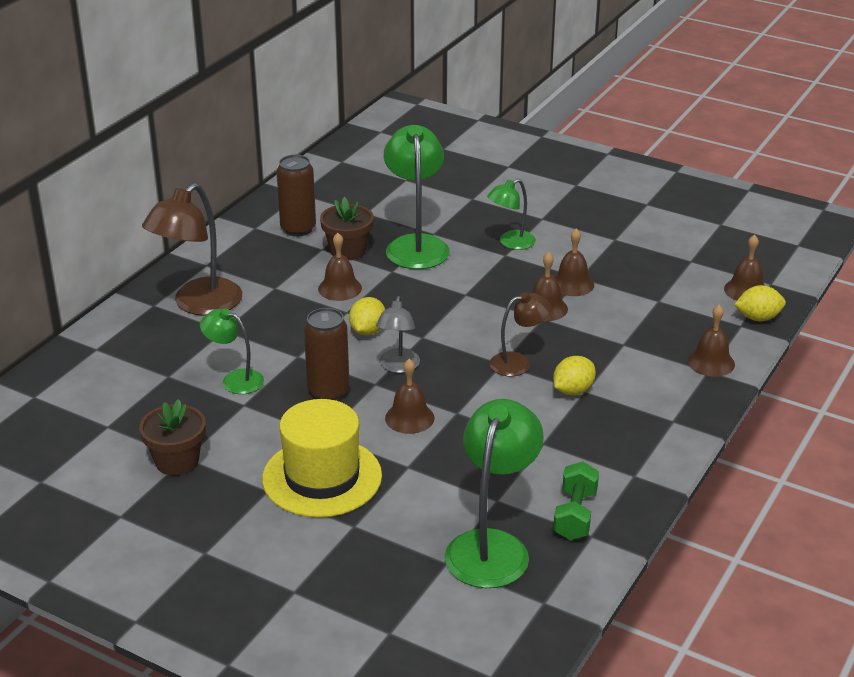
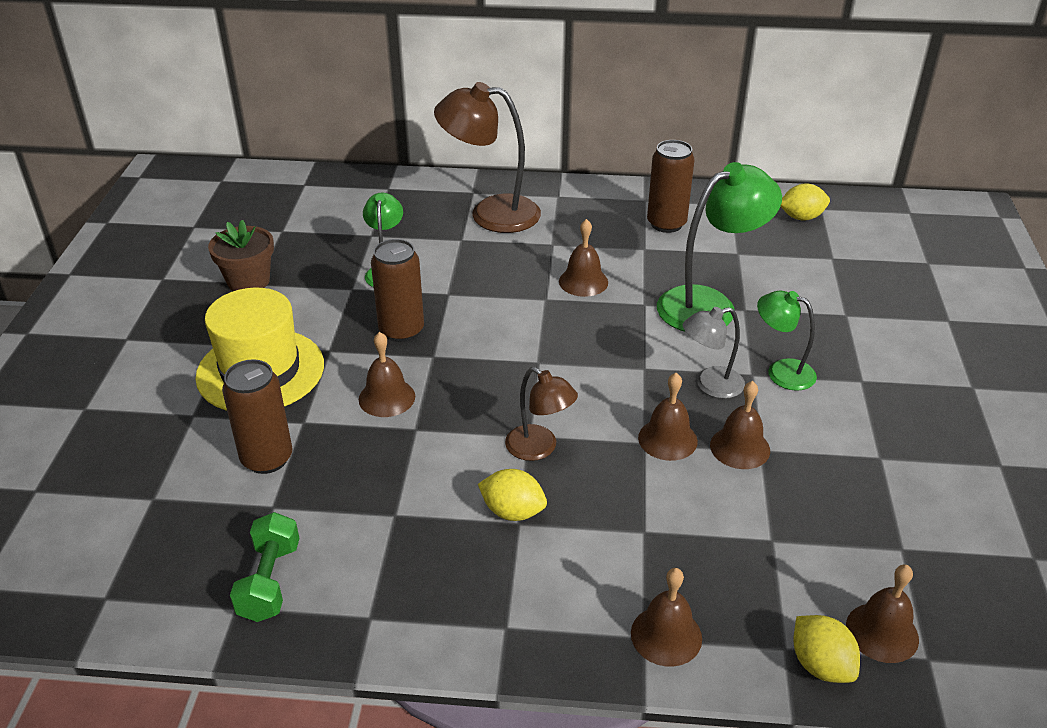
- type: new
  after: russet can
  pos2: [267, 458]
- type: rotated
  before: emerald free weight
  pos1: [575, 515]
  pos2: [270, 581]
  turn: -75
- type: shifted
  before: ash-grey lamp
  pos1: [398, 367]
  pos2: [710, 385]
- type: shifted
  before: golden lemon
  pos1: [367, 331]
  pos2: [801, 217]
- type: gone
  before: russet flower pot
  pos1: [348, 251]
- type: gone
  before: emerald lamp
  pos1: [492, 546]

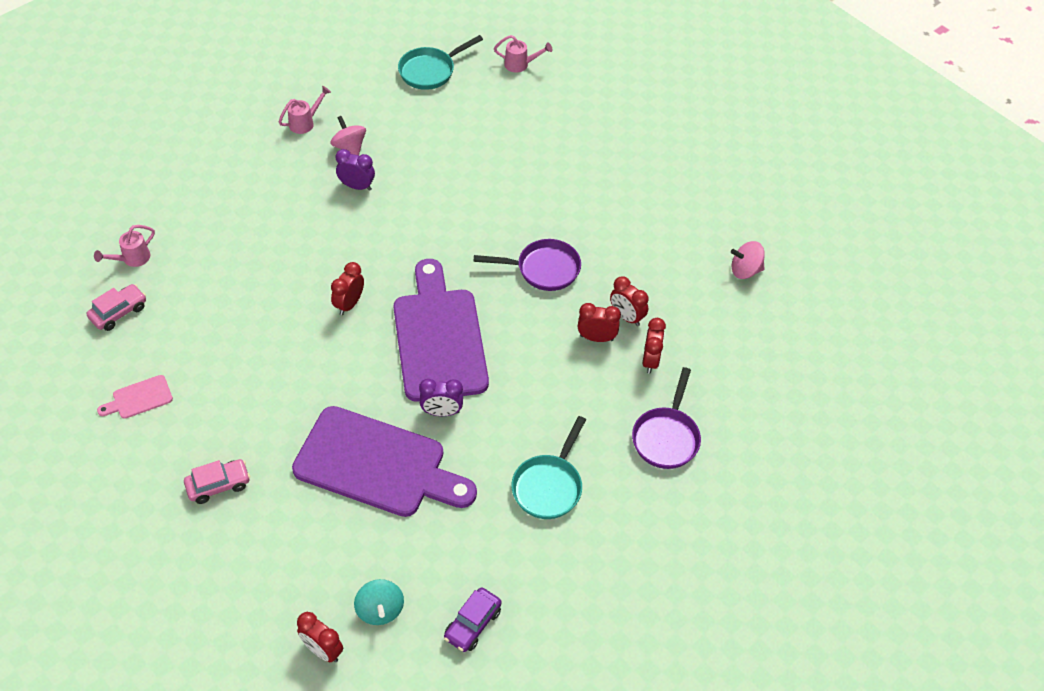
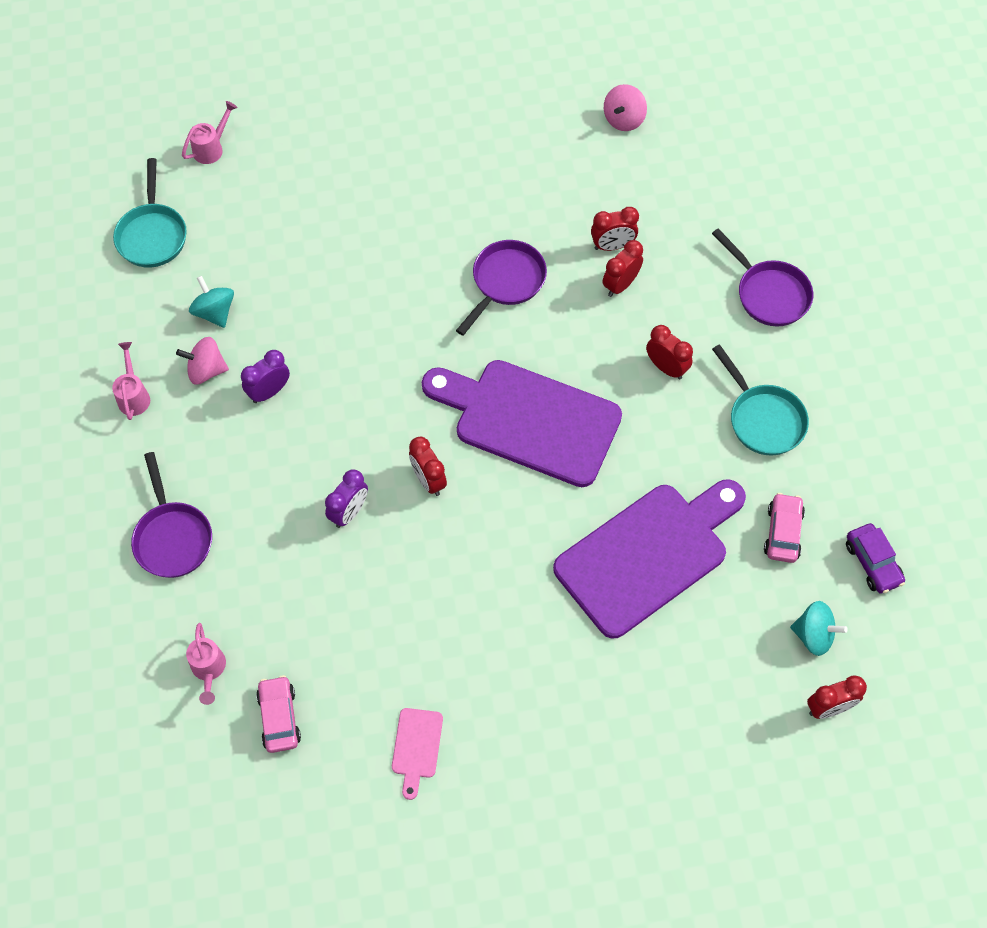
- type: new
  after: violet pan
  pos2: [172, 538]
- type: new
  after: teal whirligig
  pos2: [215, 312]
- type: shifted
  before: violet bedside clock
  pos1: [442, 412]
  pos2: [349, 512]
- type: shifted
  before: scarlet bedside clock
  pos1: [650, 360]
  pos2: [666, 367]
- type: shifted
  before: pink car
  pos1: [218, 485]
  pos2: [783, 532]

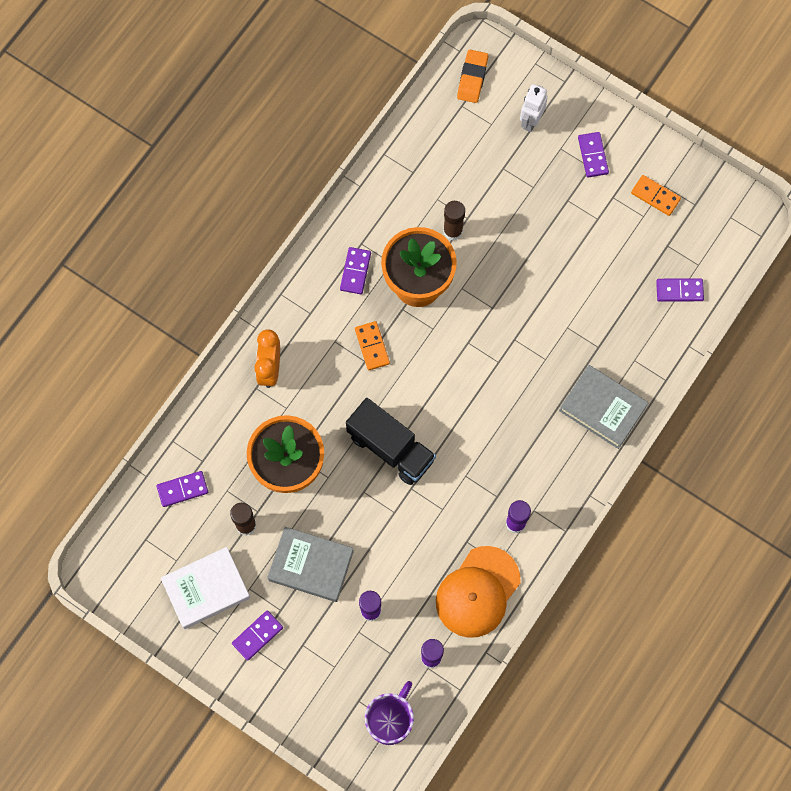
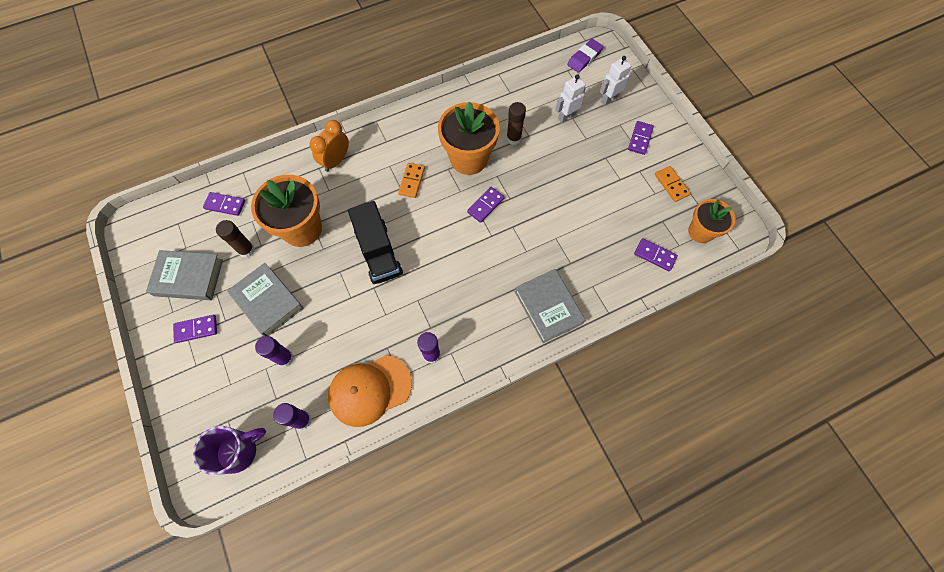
- type: repainted
  before: white book
  after: ash-grey book
  pos1: [206, 589]
  pos2: [188, 277]
- type: shifted
  before: violet domino tile
  pos1: [355, 271]
  pos2: [485, 205]
- type: new
  after: white robot
  pos2: [566, 116]
- type: repainted
  before: orange-coloured gum eraser
  after: violet gum eraser
  pos1: [472, 78]
  pos2: [584, 58]
- type: new
  after: orange-coloured flower pot
  pos2: [700, 232]

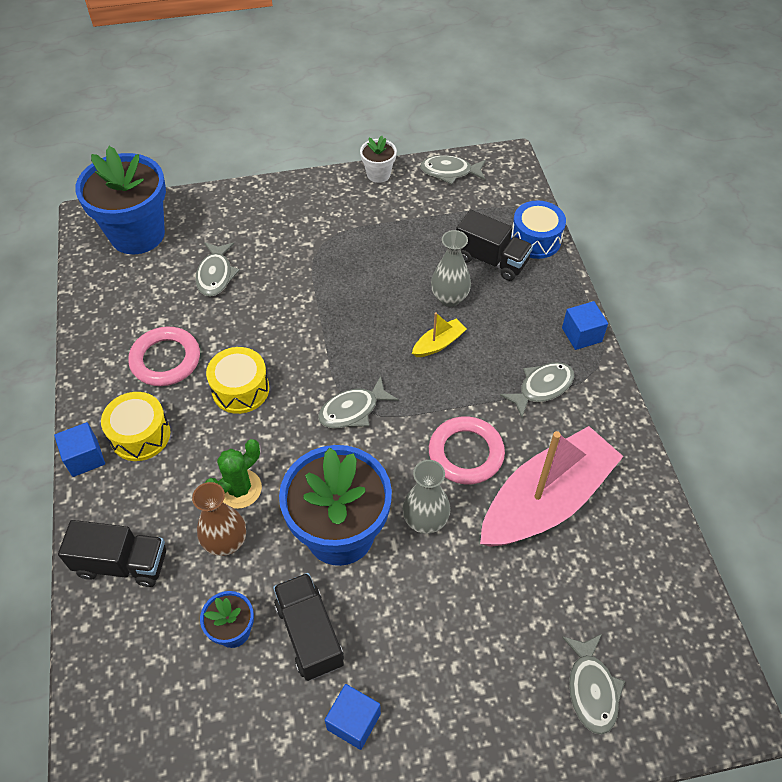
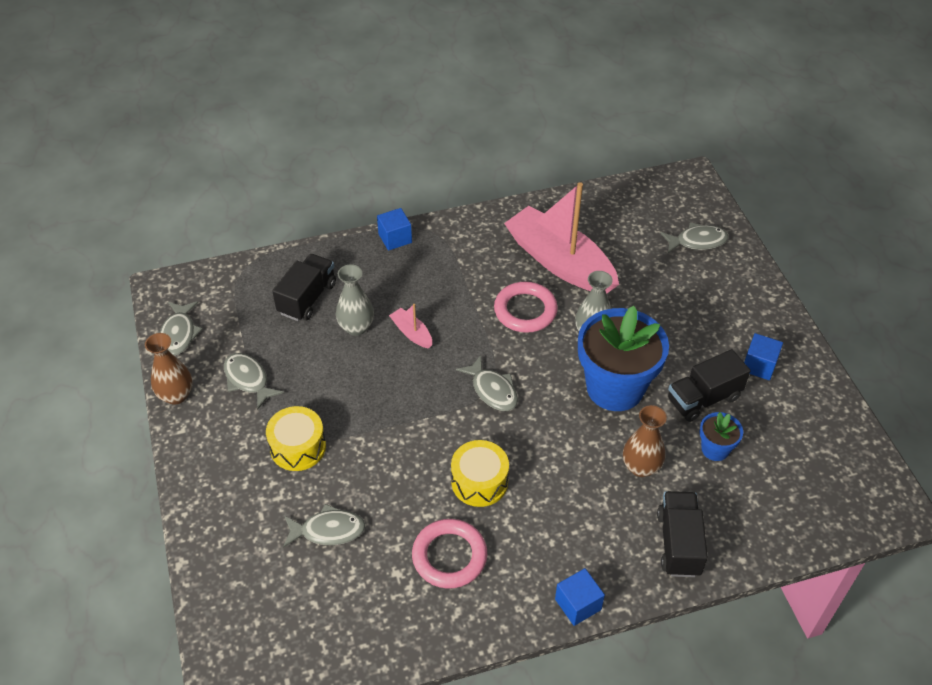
- type: swapped
  before: white flower pot
  after: russet tall vase
  pos1: [378, 174]
  pos2: [176, 395]
- type: shifted
  before: ash-grey fish
  pos1: [542, 388]
  pos2: [248, 380]
- type: shifted
  before: golden toy drum
  pos1: [140, 435]
  pos2: [298, 447]
- type: repainted
  before: golden toy boat
  after: pink toy boat
  pos1: [438, 343]
  pos2: [411, 333]
- type: gone
  before: cobalt flower pot
  pos1: [137, 234]
- type: gone
  before: emerald saguaro cactus
  pos1: [239, 489]
- type: gone
  before: cobalt toy drum
  pos1: [535, 240]

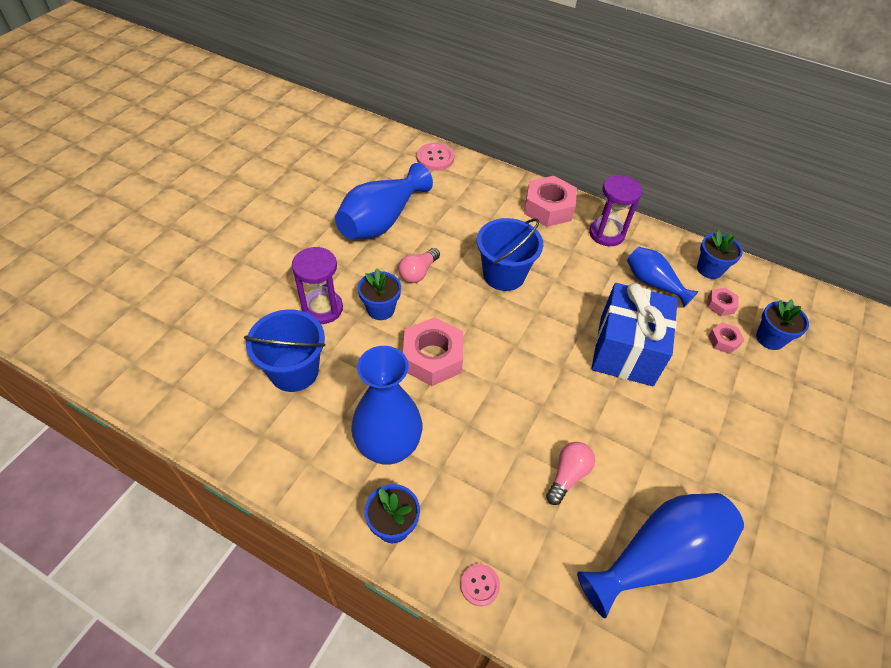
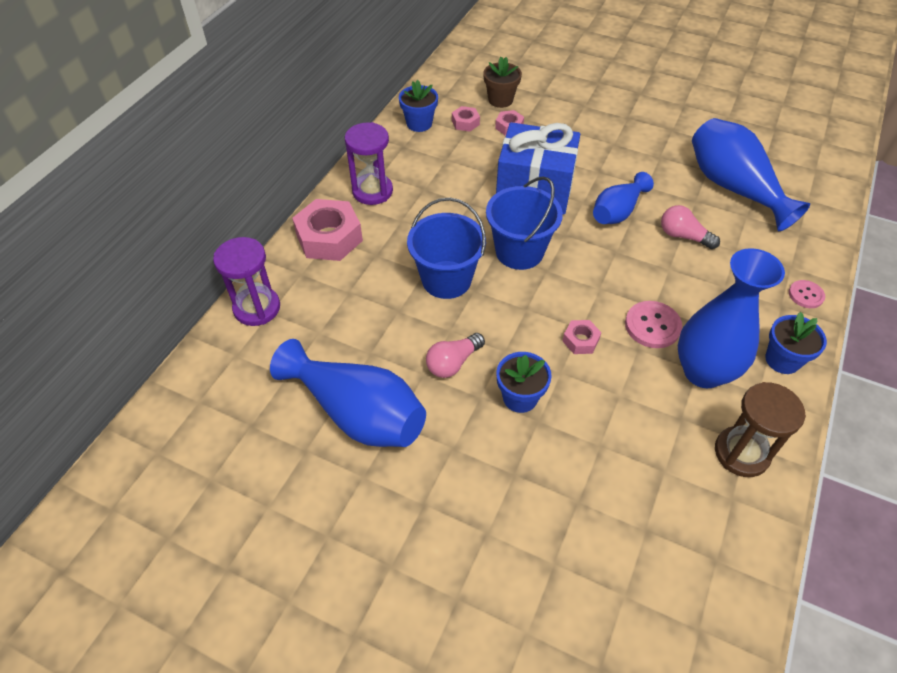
- type: shifted
  before: violet sandglass
  pos1: [322, 308]
  pos2: [257, 308]
- type: rotated
  before: pink lightbulb
  pos1: [418, 272]
  pos2: [453, 363]
  turn: 105
- type: repainted
  before: cobalt flower pot
  after: russet flower pot
  pos1: [770, 338]
  pos2: [500, 100]
- type: shifted
  before: cobalt bucket
  pos1: [294, 371]
  pos2: [519, 251]
- type: scaled
  before: pink nut
  pos1: [432, 357]
  pos2: [580, 340]
  scale: 0.49
- type: shifted
  before: cobalt tall vase
  pos1: [653, 283]
  pos2: [617, 212]
- type: shifted
  before: pink sewing button
  pos1: [435, 158]
  pos2: [652, 326]
- type: new
  after: russet sandglass
  pos2: [741, 453]

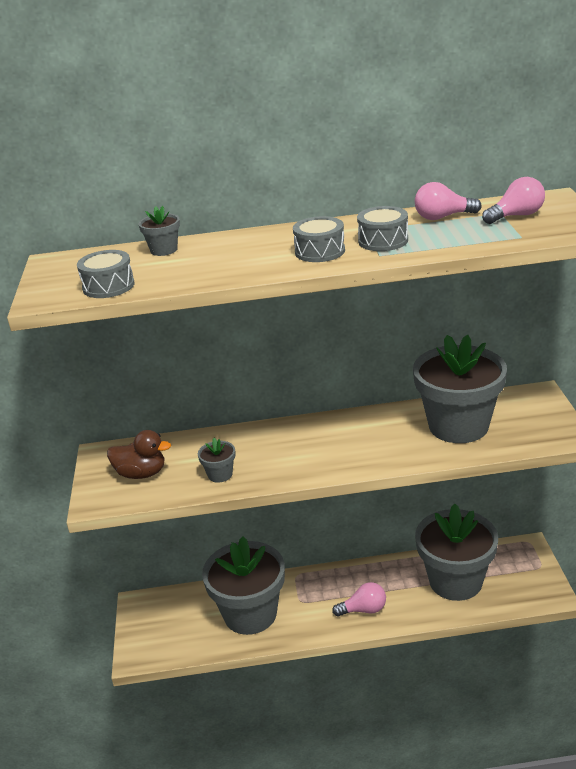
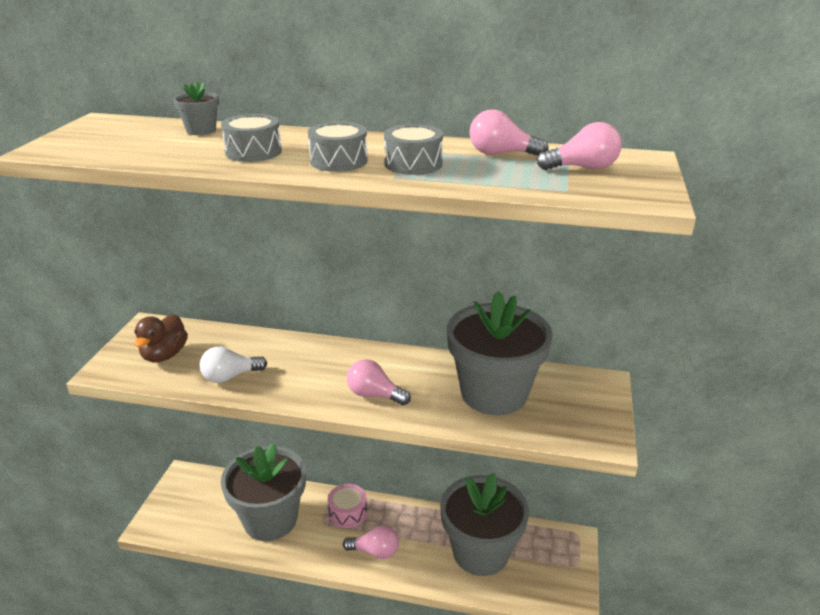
- type: rotated
  before: russet rubber duck
  pos1: [141, 473]
  pos2: [164, 355]
  turn: 75
- type: swapped
  before: ash-grey flower pot
  after: white lightbulb
  pos1: [220, 474]
  pos2: [230, 376]
- type: shifted
  before: ash-grey toy drum
  pos1: [108, 286]
  pos2: [253, 152]
- type: new
  after: pink toy drum
  pos2: [347, 512]
- type: new
  after: pink lightbulb
  pos2: [374, 395]

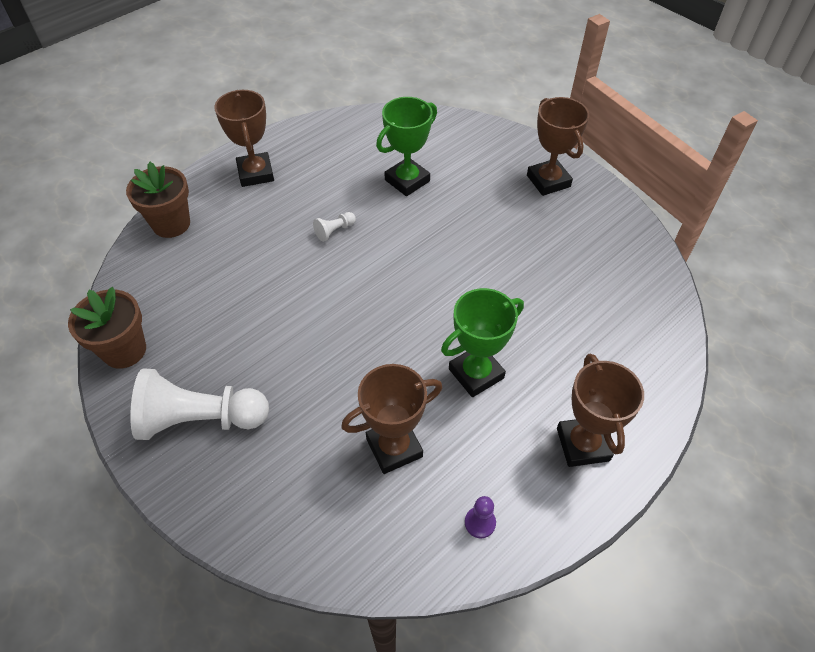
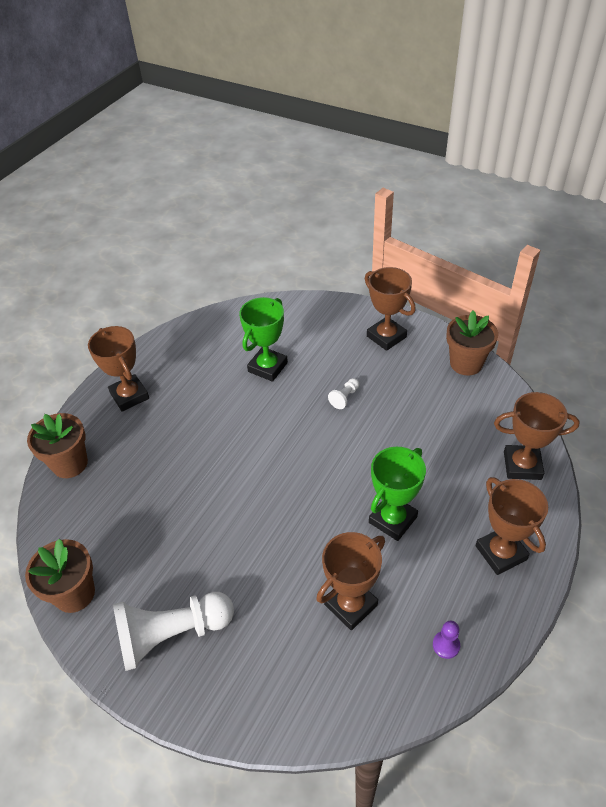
- type: shifted
  before: white game pawn
  pos1: [334, 231]
  pos2: [345, 397]
- type: new
  after: russet flower pot
  pos2: [466, 363]
- type: new
  after: russet trophy
  pos2: [522, 465]

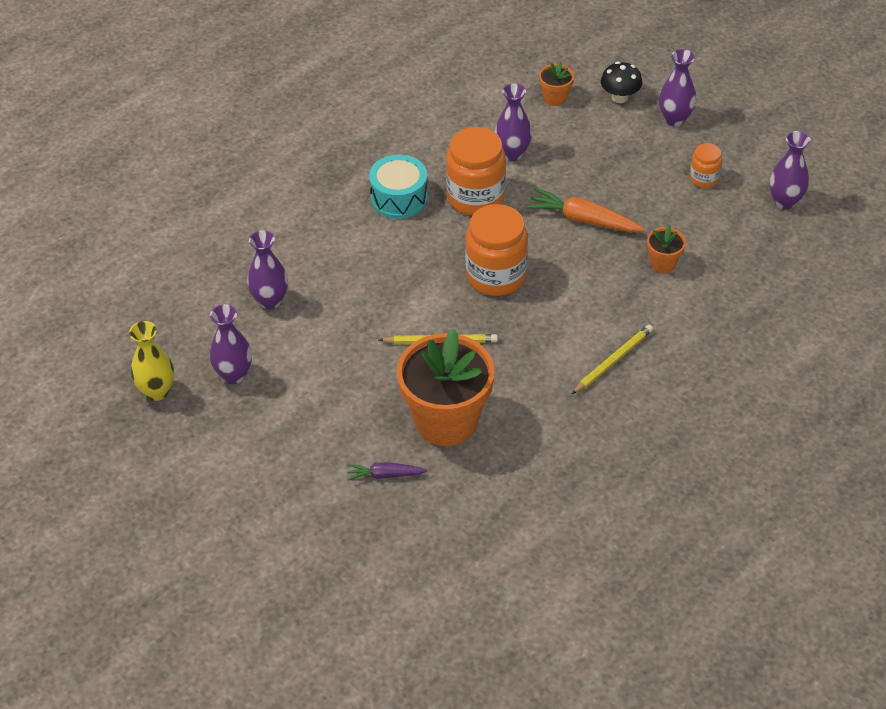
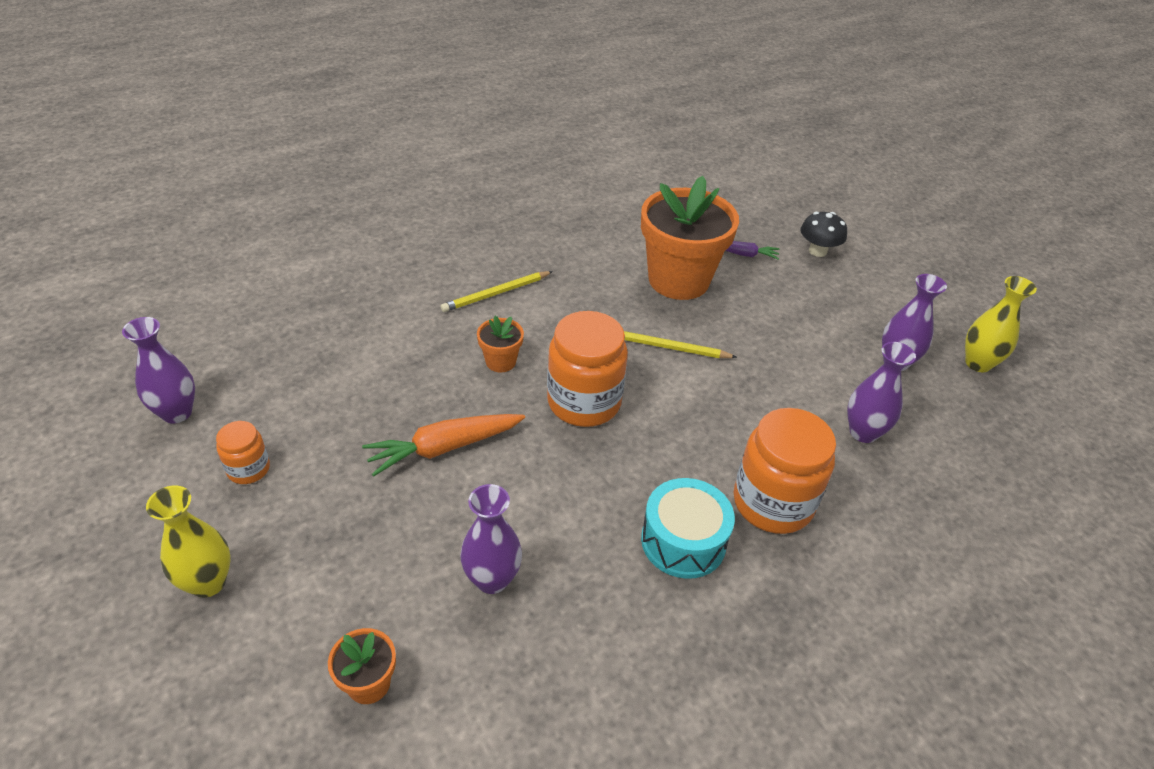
- type: repainted
  before: violet tall vase
  after: golden tall vase
  pos1: [674, 119]
  pos2: [208, 582]
- type: rotated
  before: orange-coloured carrot
  pos1: [583, 220]
  pos2: [444, 448]
  turn: 120
- type: shifted
  before: orange-coloured flower pot
  pos1: [663, 263]
  pos2: [500, 361]
- type: shifted
  before: orange-coloured jam jar
  pos1: [475, 197]
  pos2: [772, 503]
- type: shifted
  before: jet-black fungus
  pos1: [620, 97]
  pos2: [817, 251]

